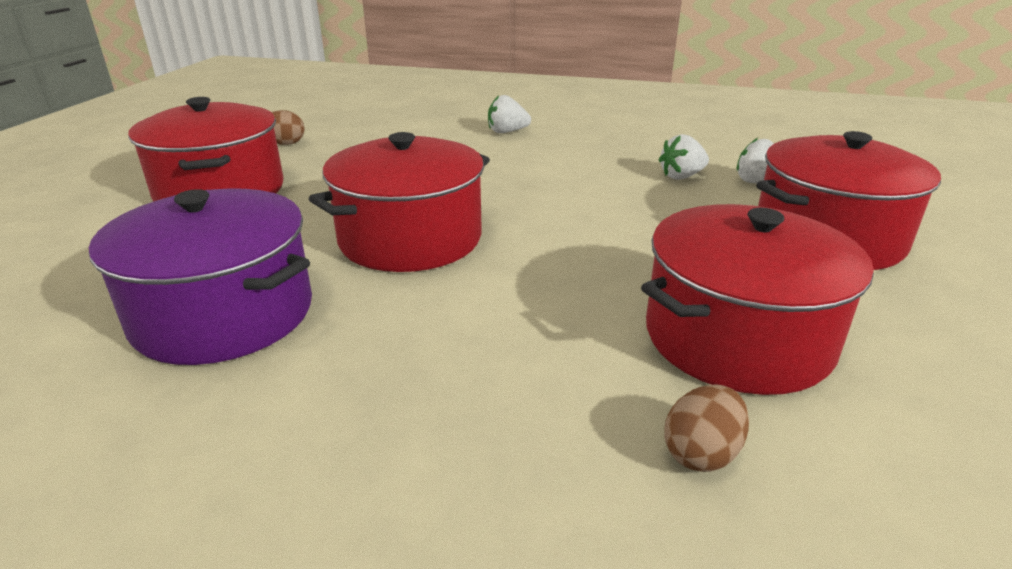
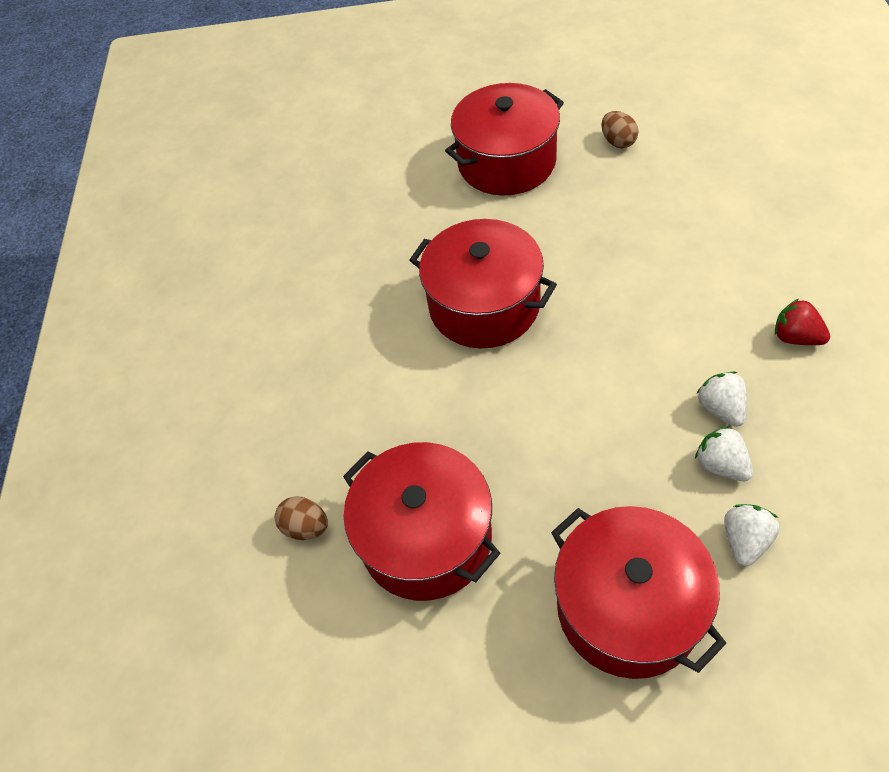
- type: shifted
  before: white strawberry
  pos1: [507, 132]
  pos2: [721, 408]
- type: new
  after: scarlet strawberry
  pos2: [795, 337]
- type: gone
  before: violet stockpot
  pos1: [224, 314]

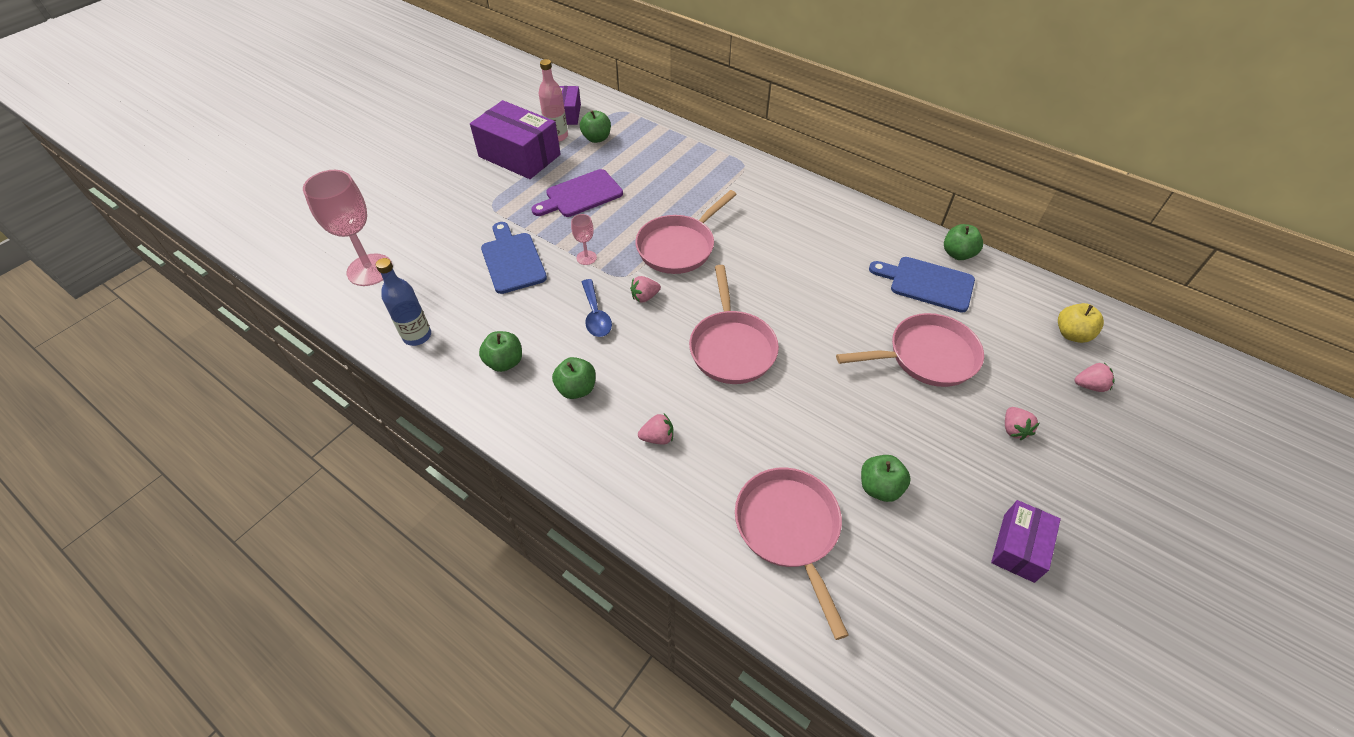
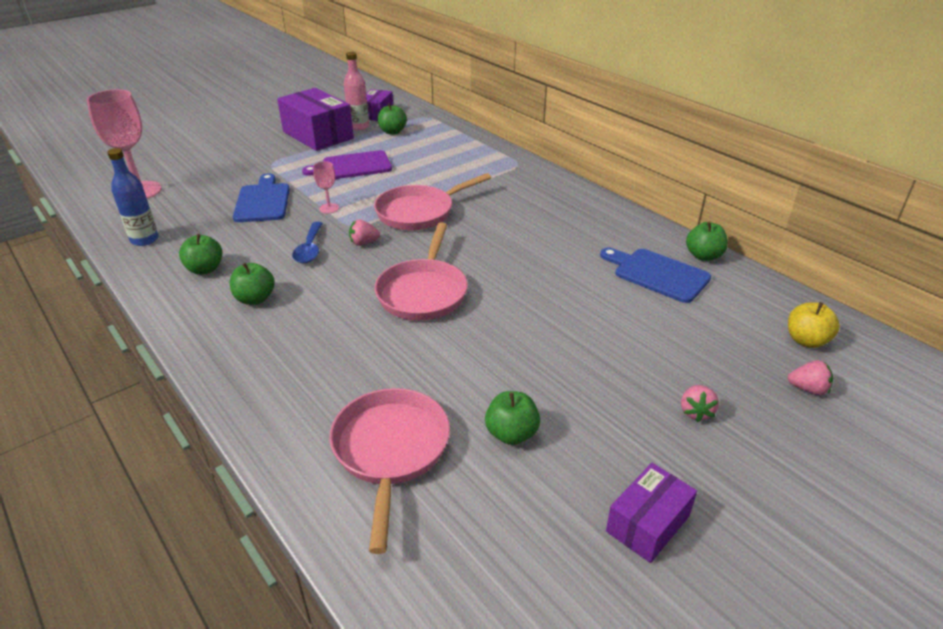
- type: gone
  before: pink strawberry
  pos1: [657, 437]
- type: gone
  before: pink pan
  pos1: [926, 356]

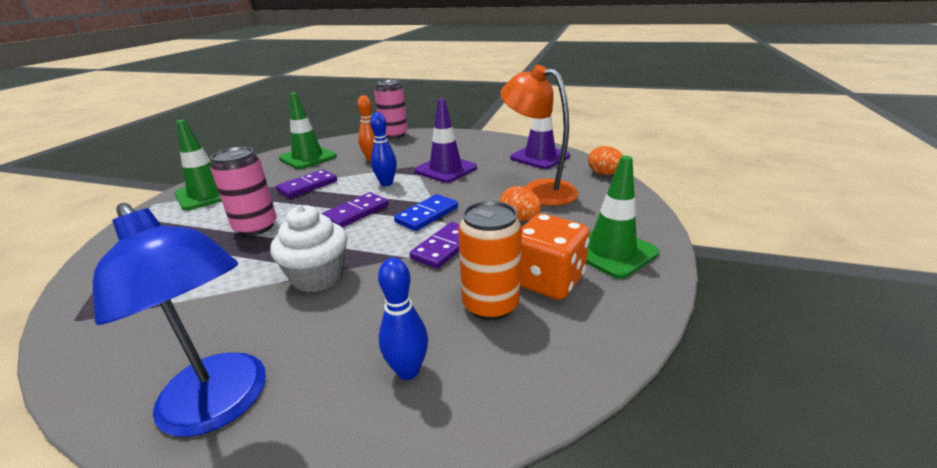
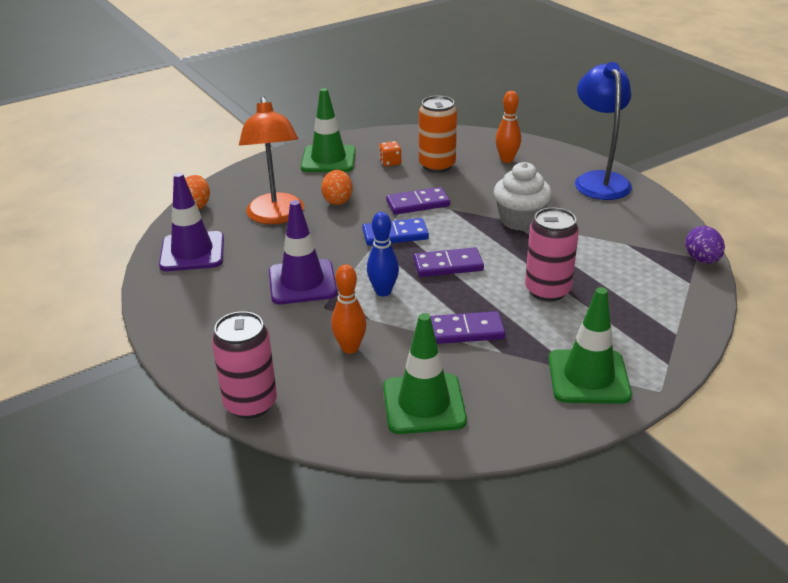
- type: scaled
  before: orange-coloured dice
  pos1: [547, 280]
  pos2: [390, 162]
  scale: 0.46
- type: repainted
  before: cobalt tenpin
  after: orange-coloured tenpin
  pos1: [408, 371]
  pos2: [507, 160]
- type: new
  after: violet toy egg
  pos2: [702, 260]

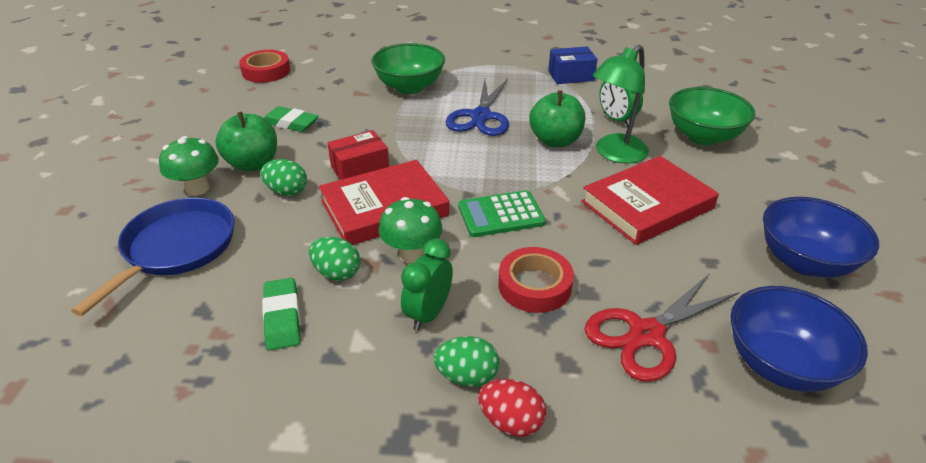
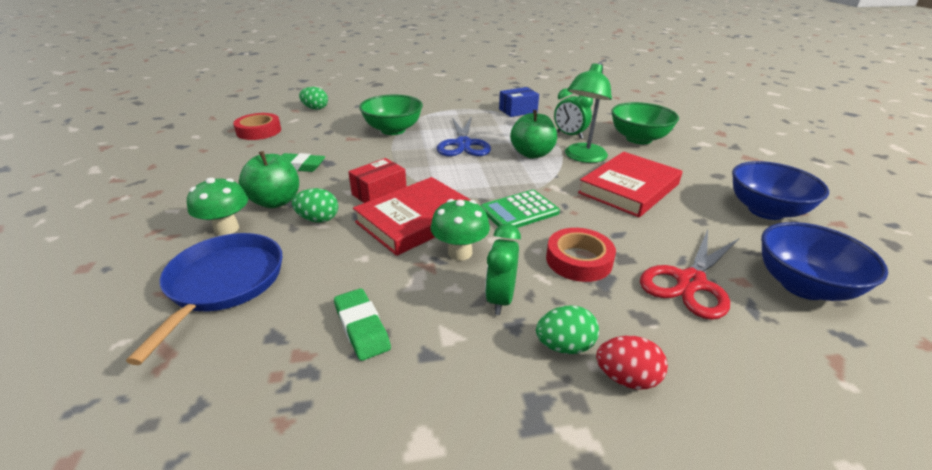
- type: shifted
  before: emerald toy egg
  pos1: [337, 273]
  pos2: [315, 108]

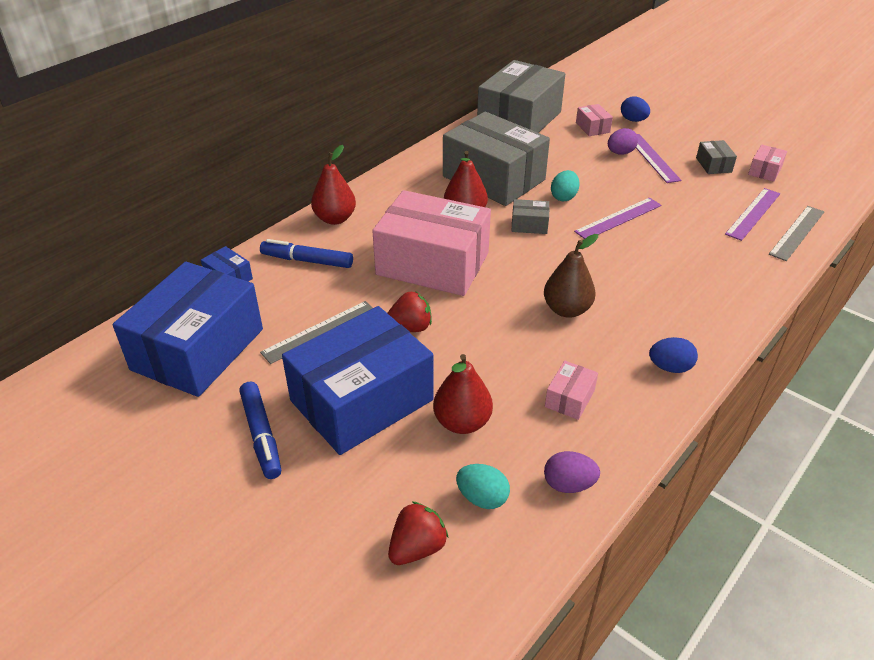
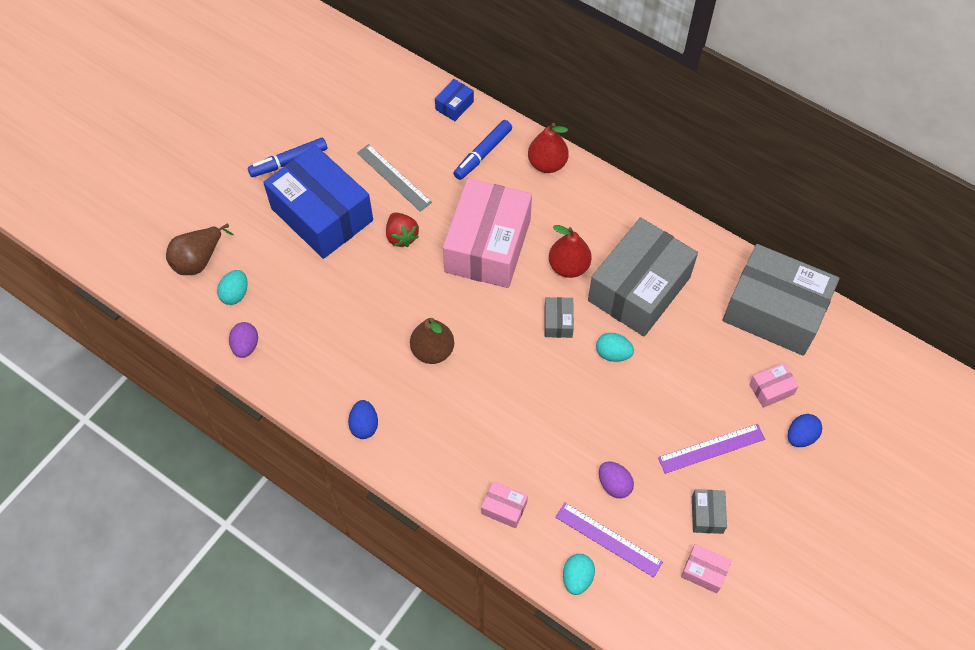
- type: swapped
  before: scarlet strawberry
  after: russet pear
  pos1: [417, 548]
  pos2: [198, 260]
- type: rotated
  before: cobalt felt pen
  pos1: [307, 260]
  pos2: [482, 154]
  turn: -150
- type: shifted
  before: pink box
  pos1: [569, 398]
  pos2: [504, 508]
- type: swapped
  before: ash-grey ruler
  after: teal toy egg
  pos1: [797, 232]
  pos2: [577, 578]
- type: shifted
  before: violet toy egg
  pos1: [620, 153]
  pos2: [614, 485]
- type: rotated
  before: ash-grey box
  pos1: [713, 165]
  pos2: [707, 515]
  turn: -75
- type: gone
  before: cobalt box
  pos1: [198, 349]
- type: gone
  before: scarlet pear
  pos1: [462, 422]
- type: gone
  before: violet ruler
  pos1: [618, 218]

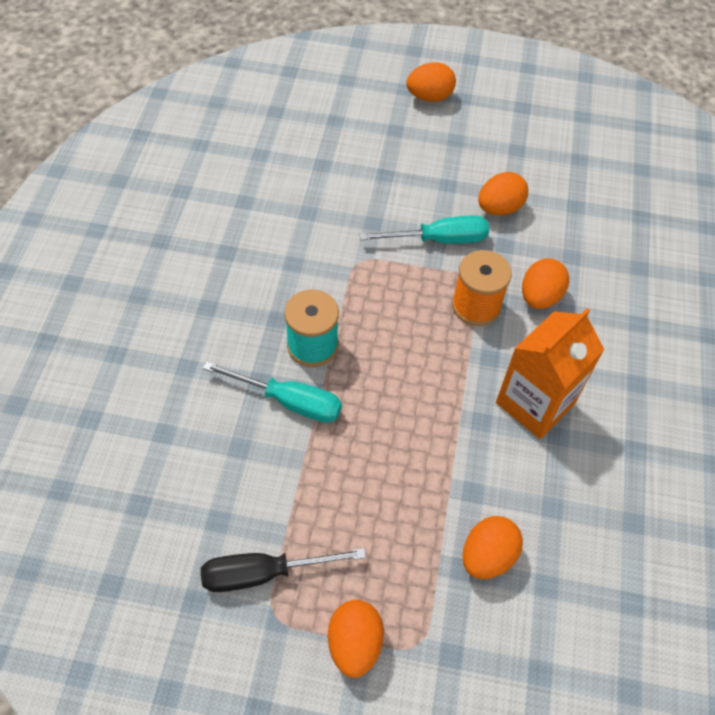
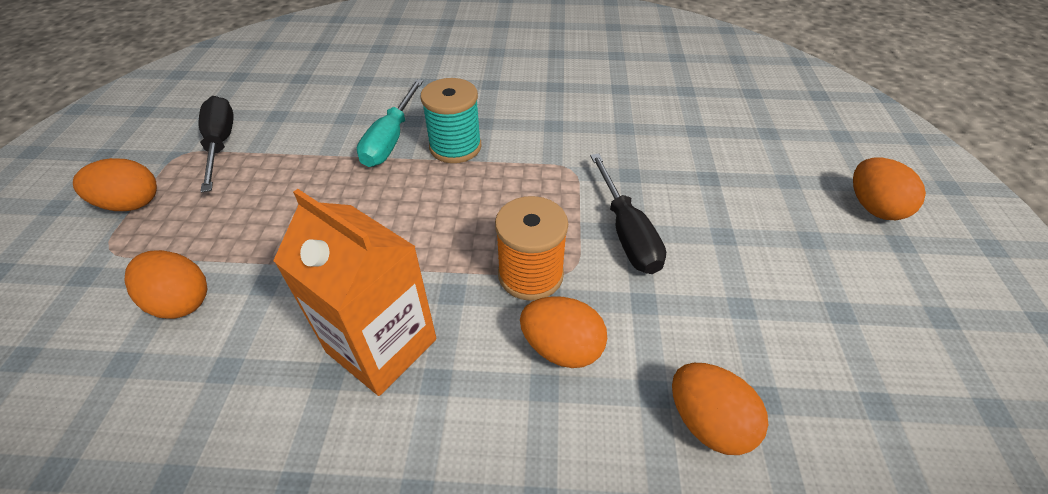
- type: repainted
  before: teal hand screwdriver
  after: jet-black hand screwdriver
  pos1: [439, 239]
  pos2: [626, 232]
- type: shifted
  before: orange-coloured toy egg
  pos1: [499, 208]
  pos2: [708, 422]

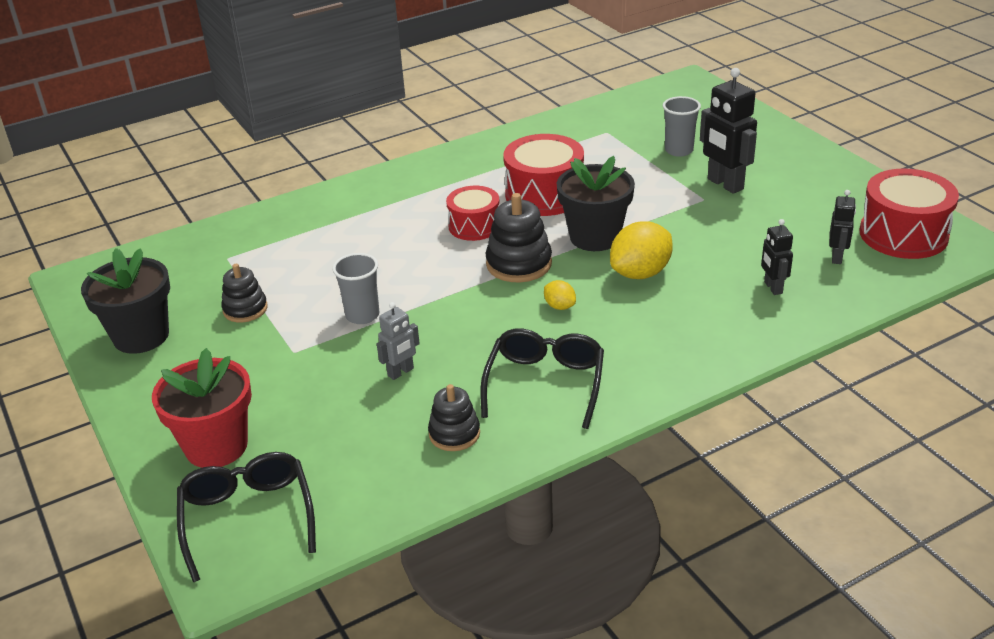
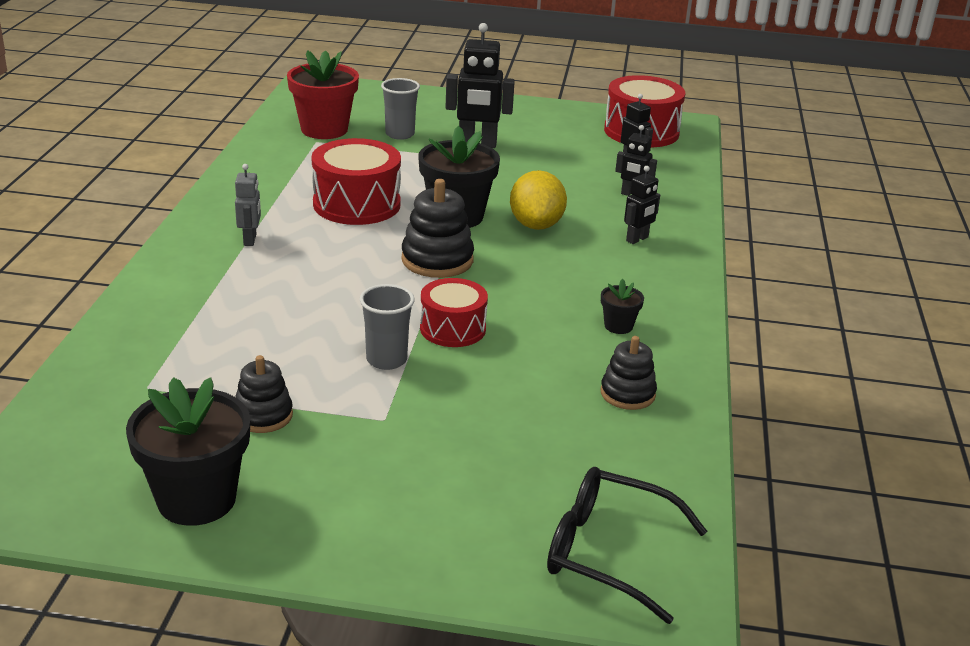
- type: shifted
  before: ash-grey robot
  pos1: [401, 372]
  pos2: [250, 240]
- type: shifted
  before: scarlet flower pot
  pos1: [216, 446]
  pos2: [324, 129]
- type: shifted
  before: scarlet toy drum
  pos1: [474, 226]
  pos2: [452, 328]
- type: swapped
  before: jet-black eyeglasses
  after: jet-black flower pot
  pos1: [545, 383]
  pos2: [618, 326]
- type: new
  after: jet-black robot
  pos2: [637, 239]
- type: gone
  before: golden lemon
  pos1: [559, 306]

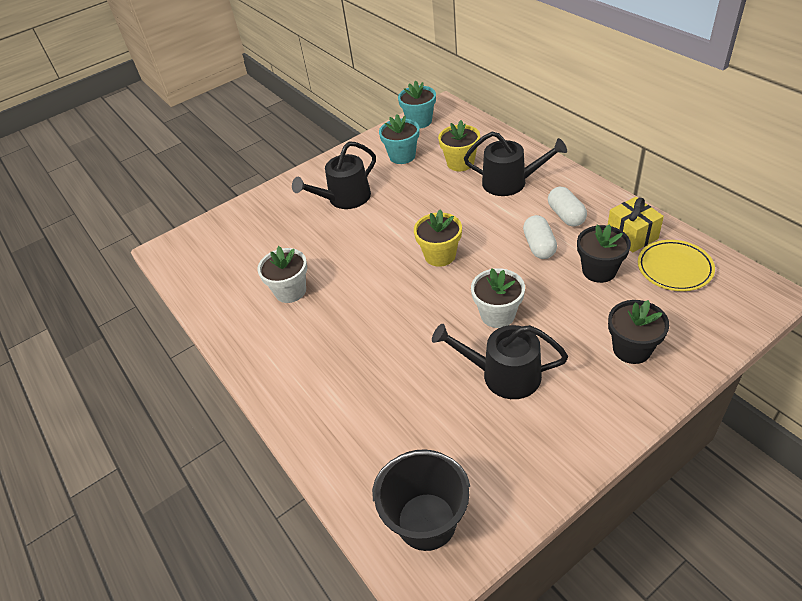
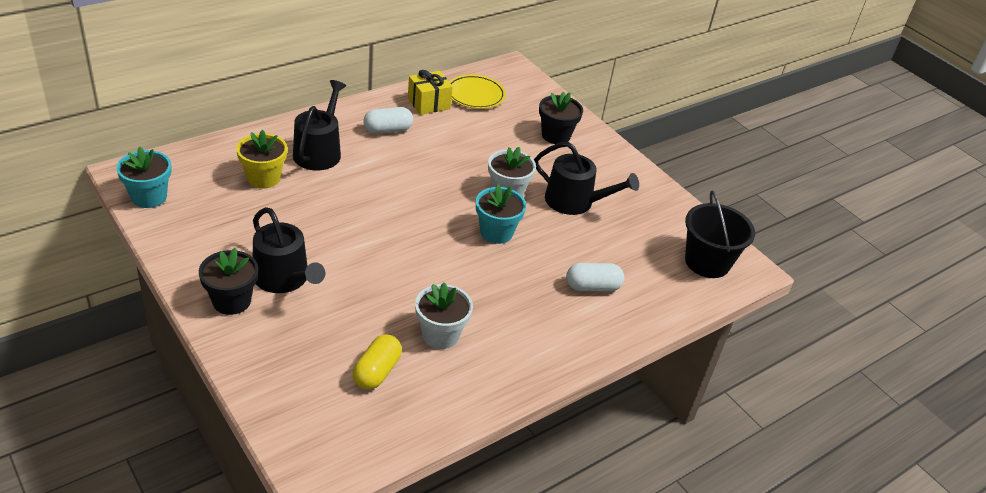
- type: shifted
  before: jet-black flower pot
  pos1: [599, 270]
  pos2: [231, 301]
- type: new
  after: golden pill
  pos2: [377, 372]
- type: shifted
  before: teal flower pot
  pos1: [402, 156]
  pos2: [496, 232]
- type: rotated
  before: jet-black watering can
  pos1: [503, 375]
  pos2: [575, 202]
  turn: -75
- type: shifted
  before: white pill
  pos1: [539, 246]
  pos2: [592, 287]
- type: gone
  before: golden flower pot
  pos1: [440, 255]

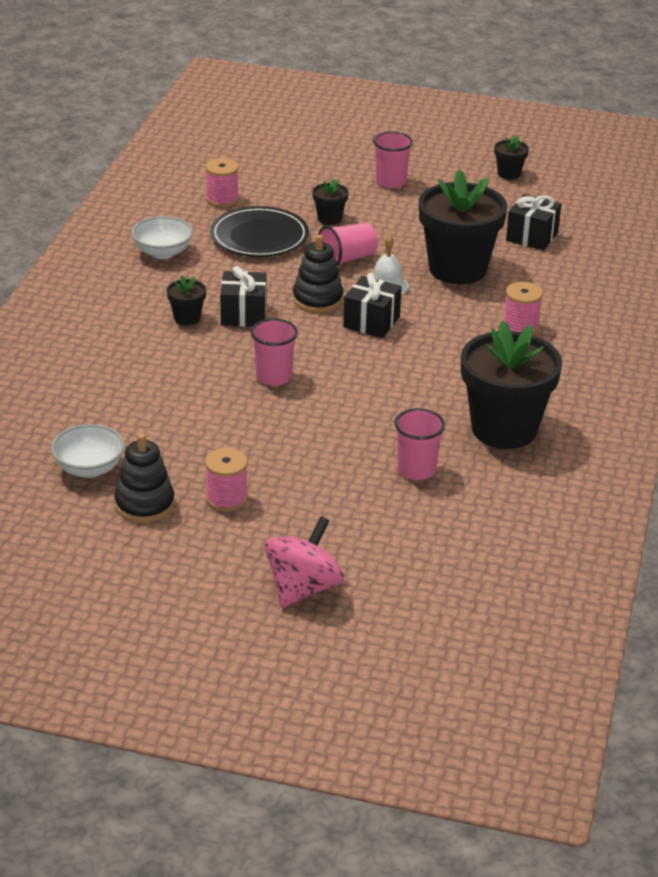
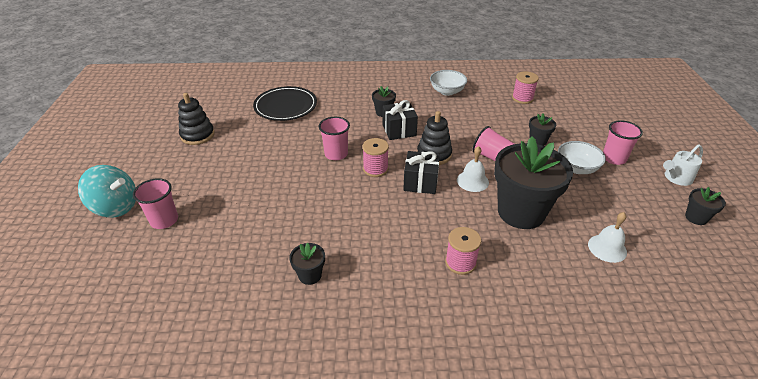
- type: repainted
  before: pink whirligig
  after: teal whirligig
  pos1: [303, 588]
  pos2: [116, 207]
- type: shifted
  before: pink cup
  pos1: [416, 470]
  pos2: [164, 220]
- type: shifted
  before: jet-black flat dish
  pos1: [259, 237]
  pos2: [285, 106]
- type: scaled
  before: jet-black flower pot
  pos1: [504, 429]
  pos2: [310, 275]
  scale: 0.43
- type: shifted
  before: pink reel of thread
  pos1: [226, 499]
  pos2: [375, 169]
- type: shifted
  before: white bowl
  pos1: [89, 468]
  pos2: [576, 168]
- type: swapped
  before: jet-black gift
  after: white bell
  pos1: [532, 237]
  pos2: [607, 248]
- type: new
  after: white watering can
  pos2: [676, 178]

